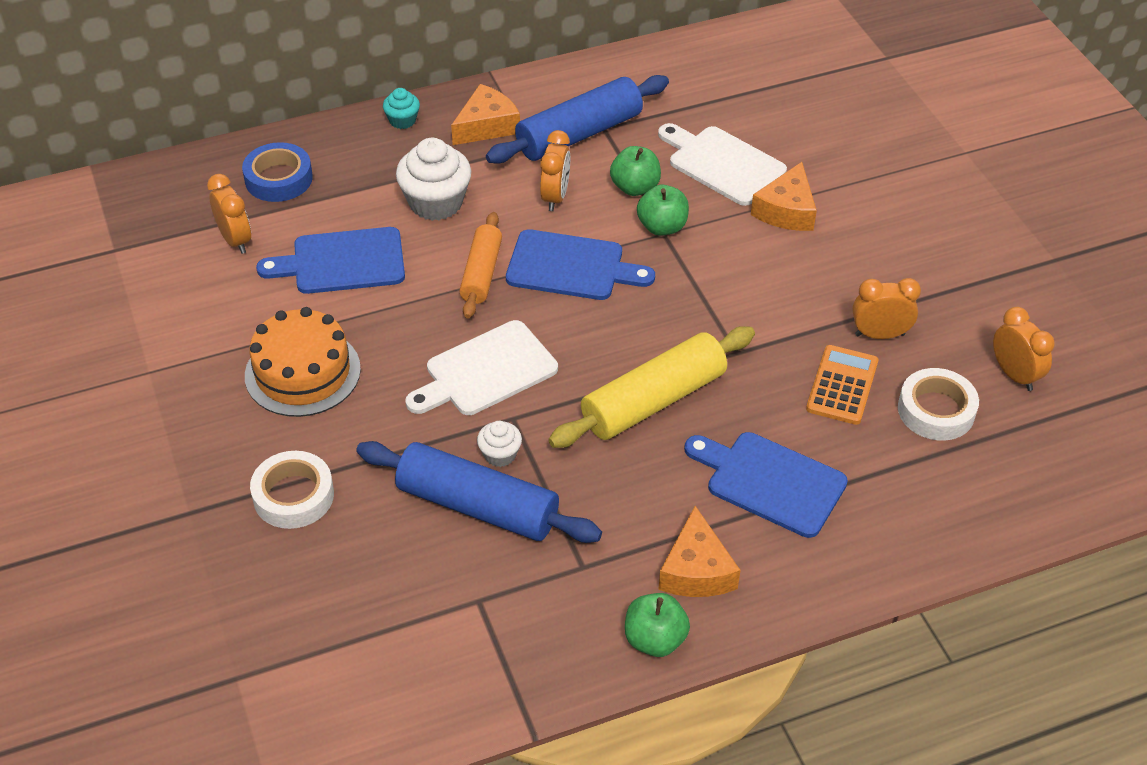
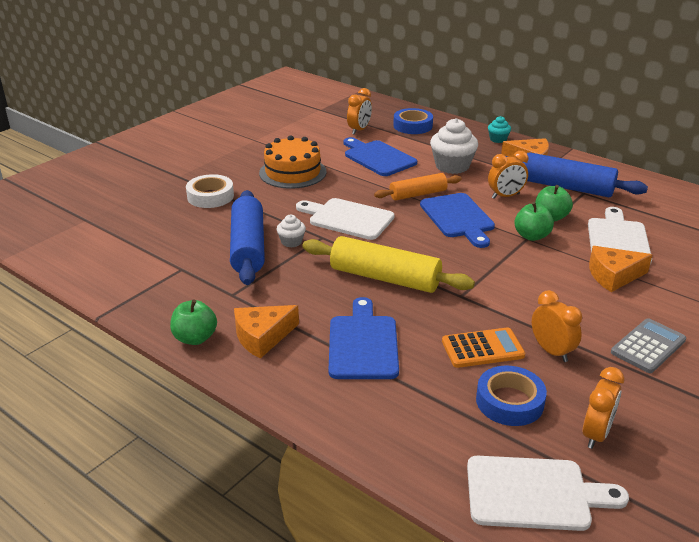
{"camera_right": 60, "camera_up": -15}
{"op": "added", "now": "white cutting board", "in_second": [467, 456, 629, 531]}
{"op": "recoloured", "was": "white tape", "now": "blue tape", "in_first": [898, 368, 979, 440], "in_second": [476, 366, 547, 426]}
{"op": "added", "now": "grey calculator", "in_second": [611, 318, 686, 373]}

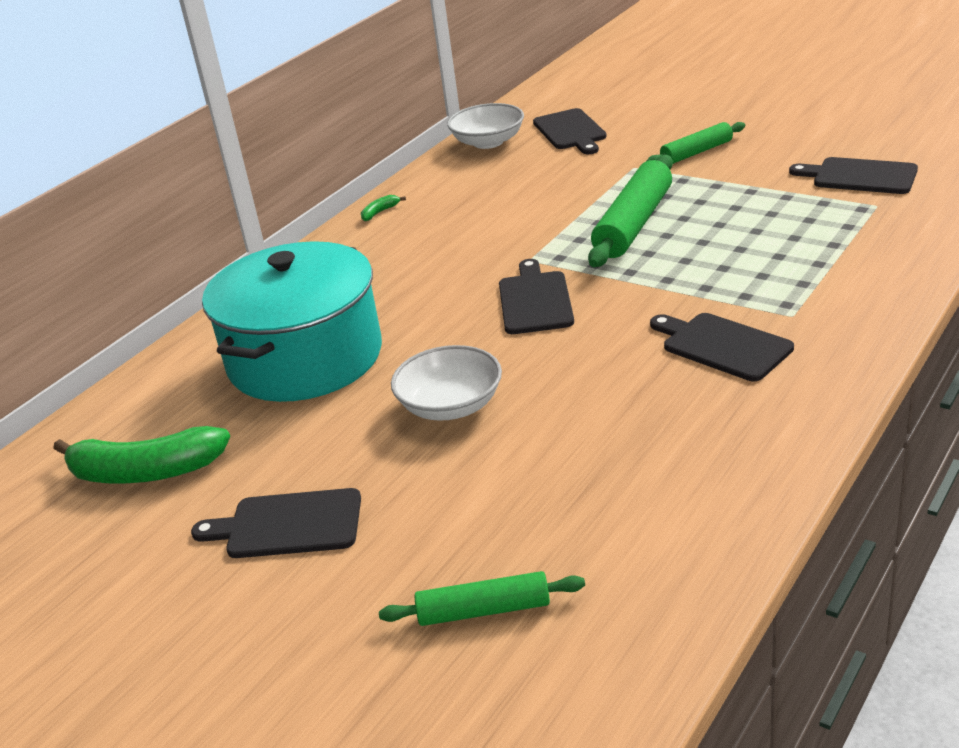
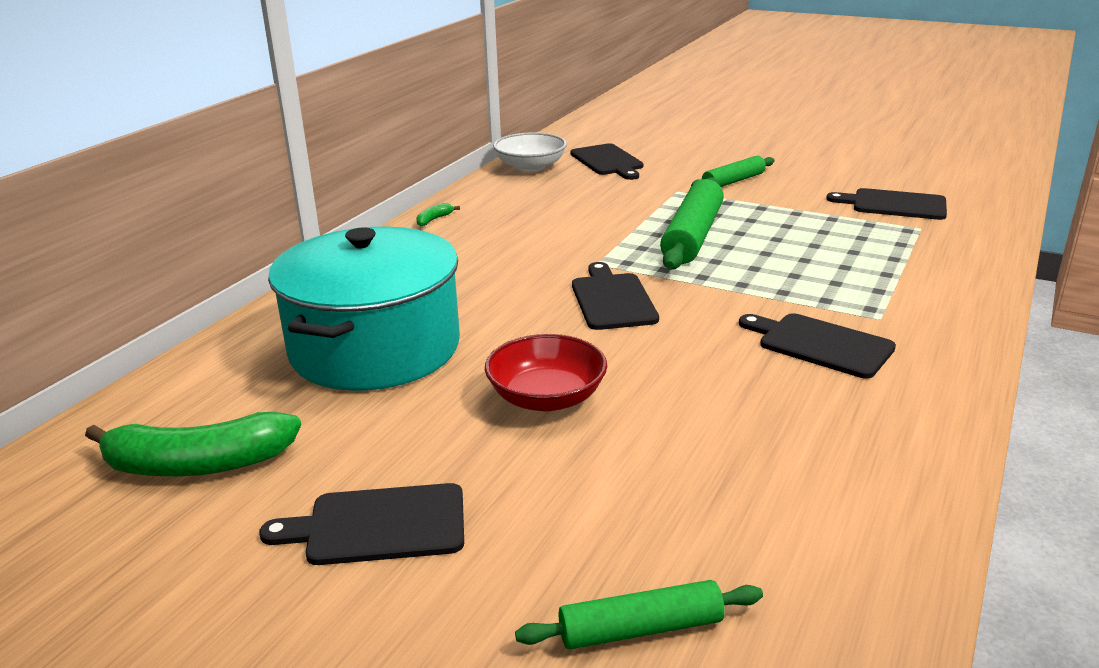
{"camera_right": -10, "camera_up": -5}
{"op": "recoloured", "was": "white bowl", "now": "red bowl", "in_first": [391, 345, 502, 421], "in_second": [485, 334, 607, 411]}

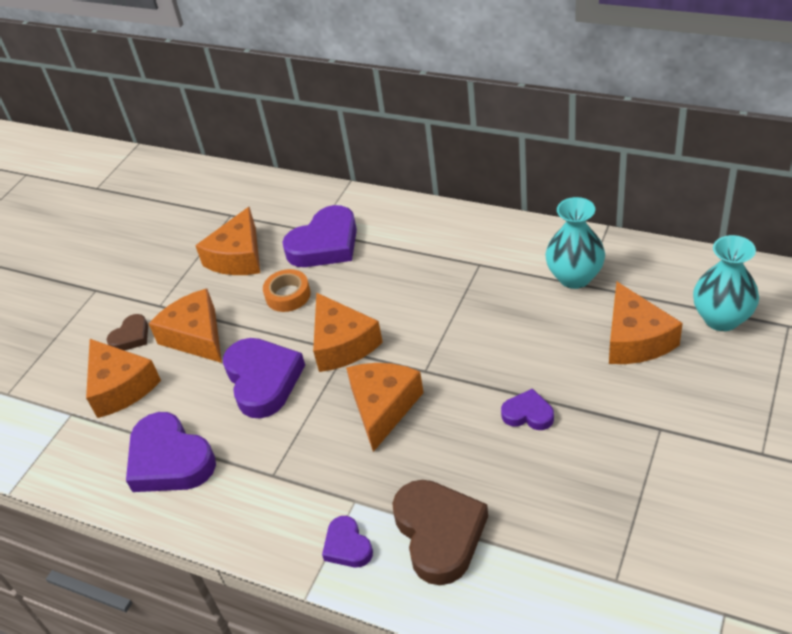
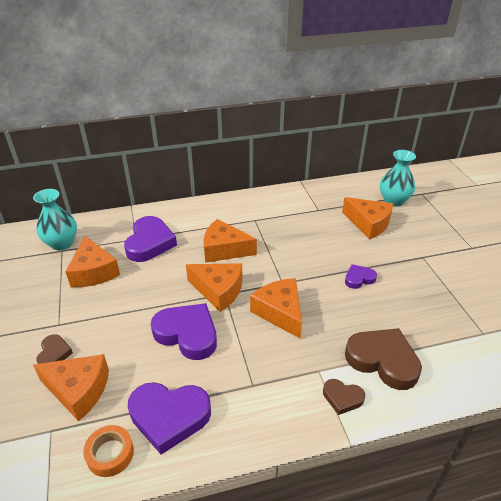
{"camera_right": -45, "camera_up": -5}
{"op": "moved", "was": "turquoise vase", "in_first": [545, 197, 605, 289], "in_second": [33, 189, 77, 250]}
{"op": "moved", "was": "orange tape", "in_first": [263, 269, 311, 312], "in_second": [83, 425, 134, 477]}
{"op": "moved", "was": "orange cheese", "in_first": [149, 289, 222, 363], "in_second": [203, 219, 257, 263]}
{"op": "recoloured", "was": "purple heart", "now": "brown heart", "in_first": [322, 516, 373, 567], "in_second": [323, 379, 365, 415]}

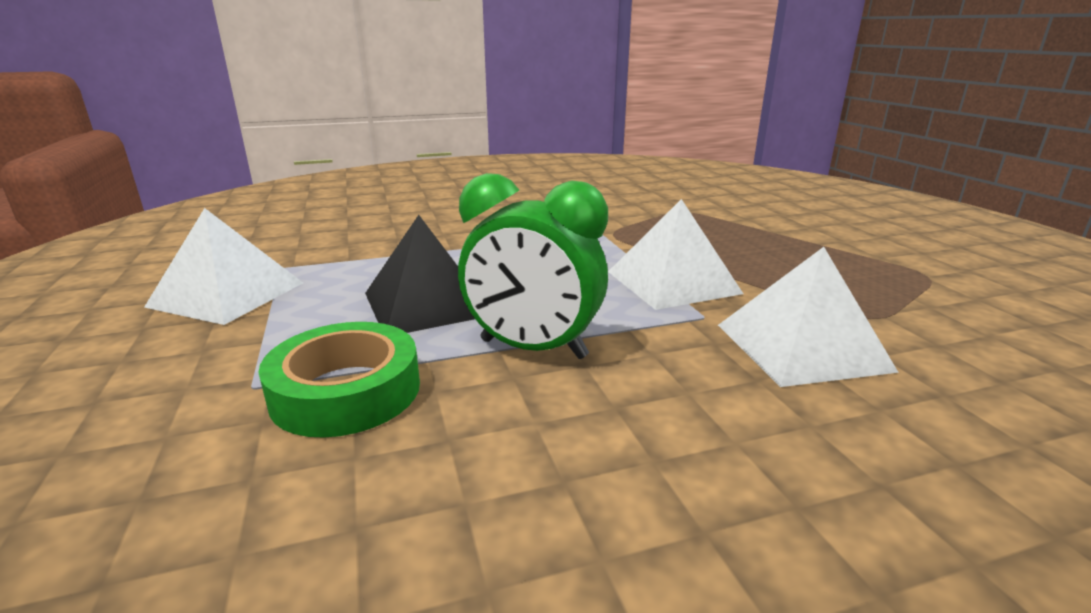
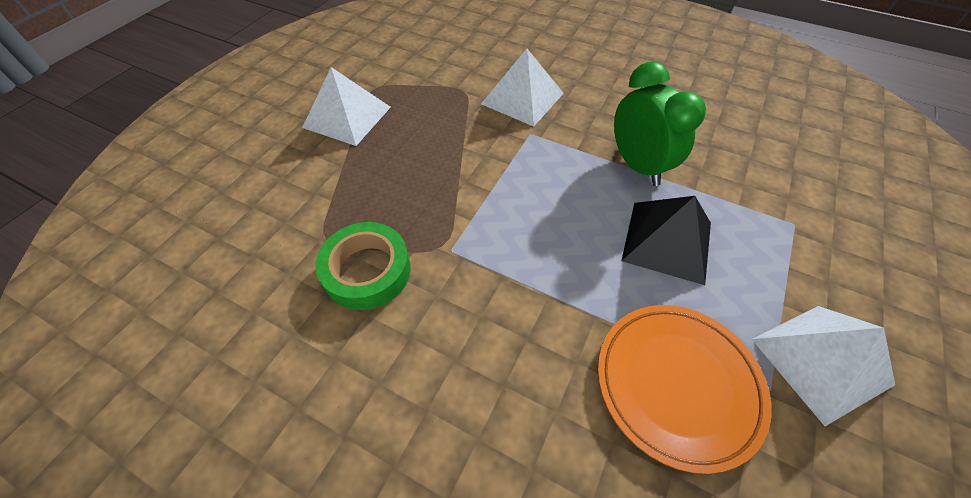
{"camera_right": -135, "camera_up": 30}
{"op": "moved", "was": "white pyramid", "in_first": [608, 199, 743, 310], "in_second": [302, 67, 391, 146]}
{"op": "moved", "was": "green tape", "in_first": [258, 322, 420, 438], "in_second": [315, 222, 411, 310]}
{"op": "added", "now": "orange plate", "in_second": [598, 305, 772, 474]}

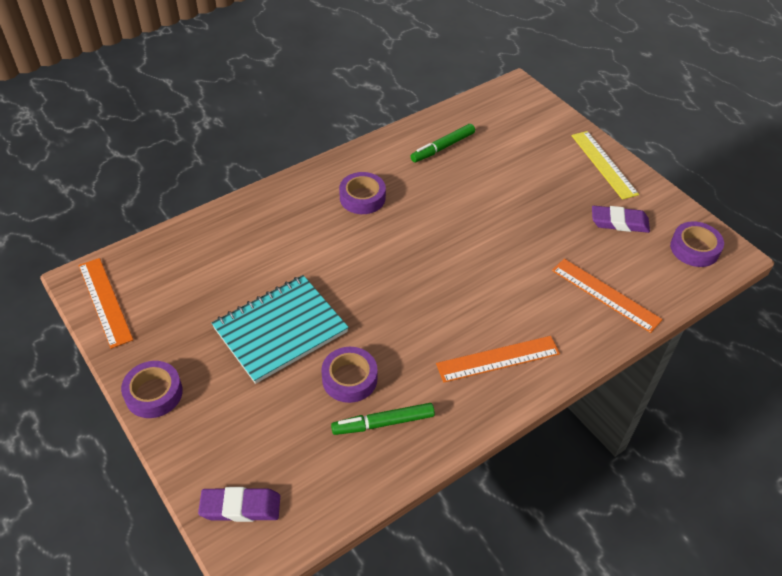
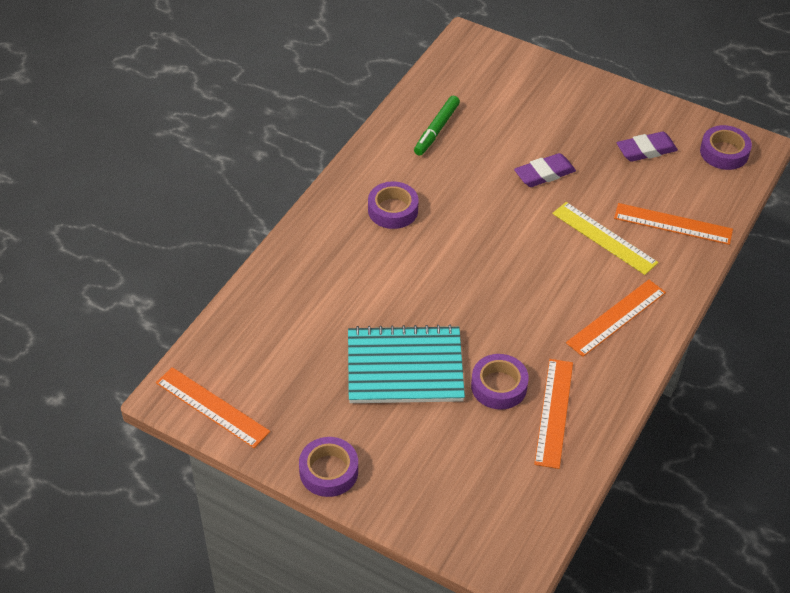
{"camera_right": -25, "camera_up": 0}
{"op": "turned", "was": "turquoise notebook", "in_first": [212, 275, 349, 384], "in_second": [348, 325, 465, 403], "clockwise": 60}
{"op": "moved", "was": "purple eraser", "in_first": [198, 487, 280, 522], "in_second": [514, 153, 576, 187]}
{"op": "replaced", "was": "green marker", "now": "orange ruler", "in_first": [331, 403, 435, 435], "in_second": [534, 359, 573, 469]}
{"op": "moved", "was": "yellow ruler", "in_first": [571, 131, 639, 200], "in_second": [552, 202, 658, 275]}

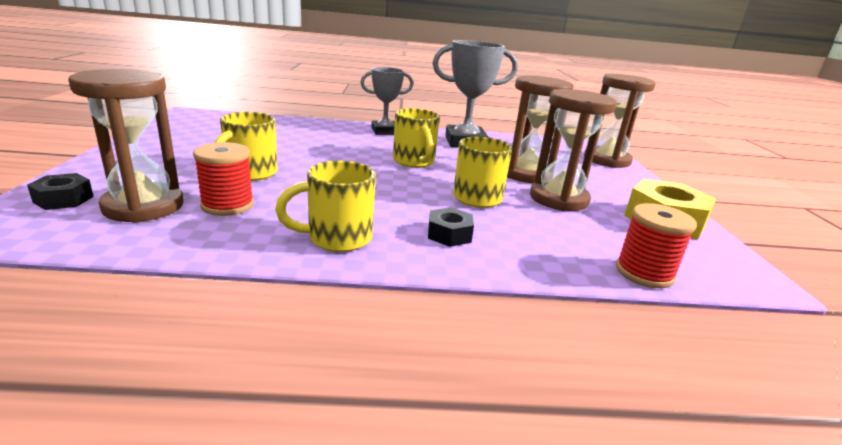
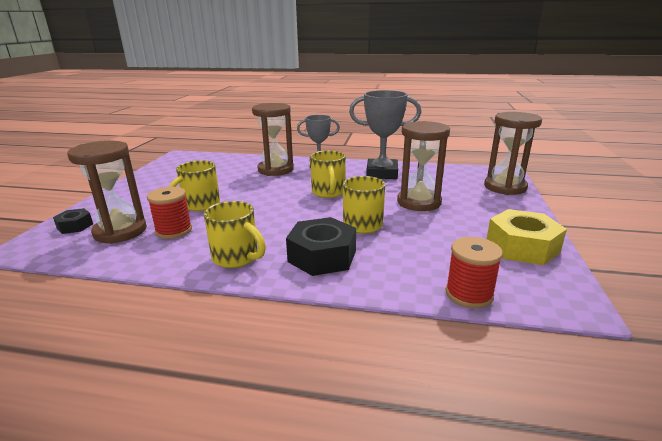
{"camera_right": 15, "camera_up": 0}
{"op": "turned", "was": "yellow mug", "in_first": [275, 161, 376, 252], "in_second": [204, 201, 266, 268], "clockwise": -135}
{"op": "moved", "was": "brown hourglass", "in_first": [530, 89, 617, 211], "in_second": [252, 103, 294, 176]}
{"op": "resized", "was": "black nut", "in_first": [428, 207, 474, 247], "in_second": [286, 217, 356, 276], "ratio": 1.85}

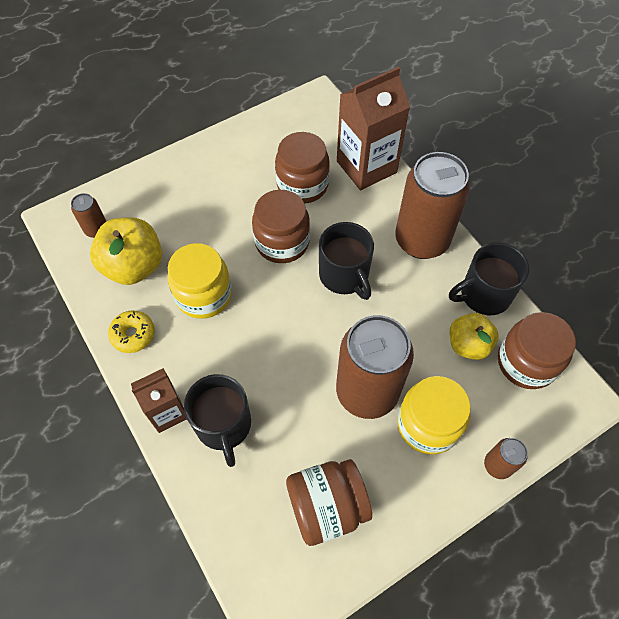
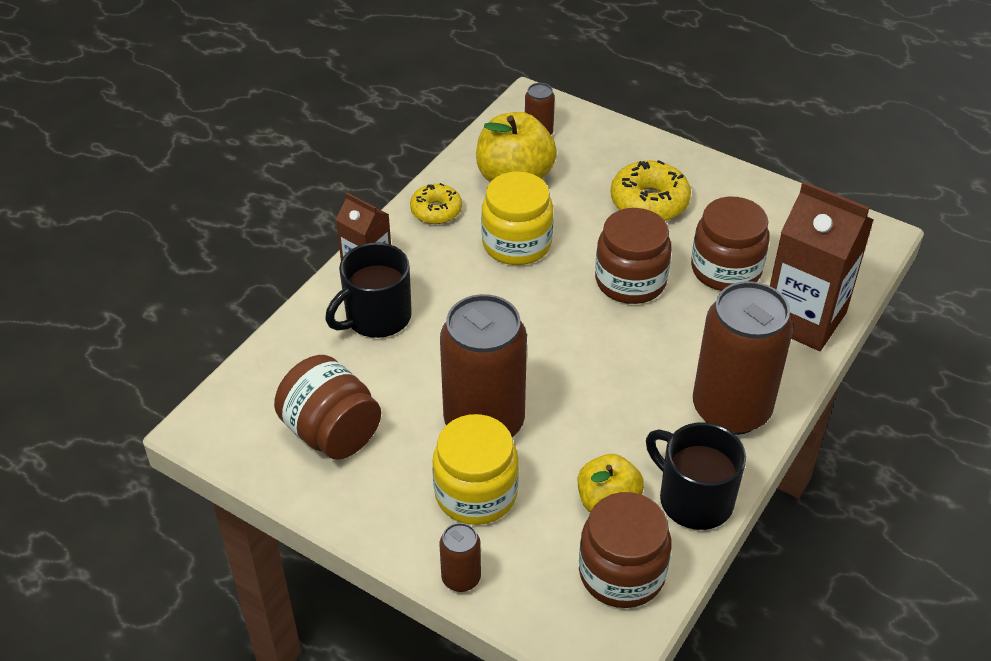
{"camera_right": 65, "camera_up": -15}
{"op": "added", "now": "yellow donut", "in_second": [610, 160, 691, 221]}
{"op": "removed", "was": "black mug", "in_first": [319, 222, 374, 300]}

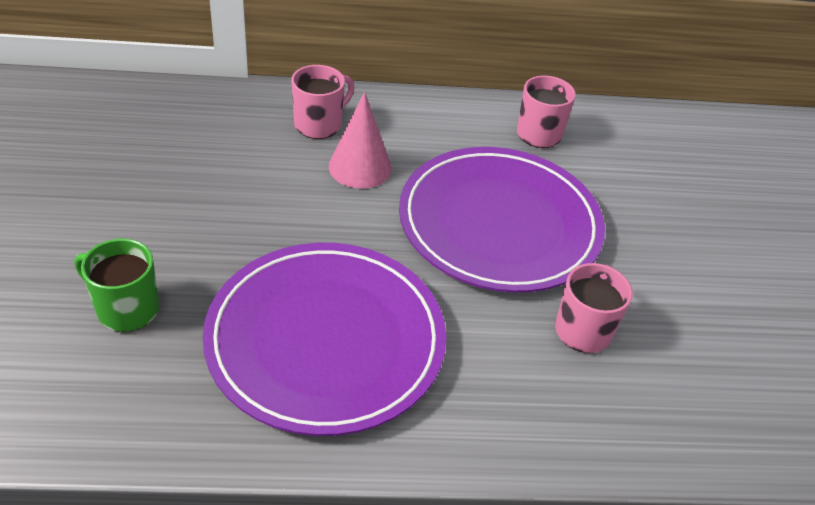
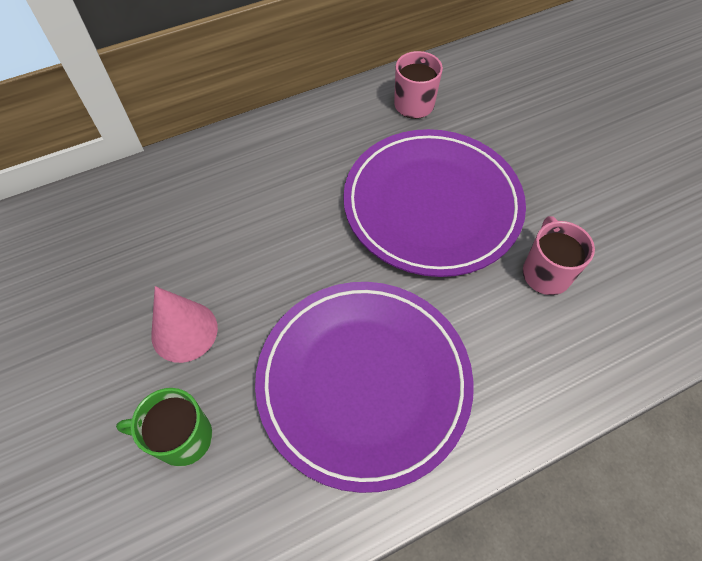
{"camera_right": -20, "camera_up": 15}
{"op": "moved", "was": "pink cone", "in_first": [329, 92, 392, 189], "in_second": [151, 286, 218, 363]}
{"op": "removed", "was": "pink mug", "in_first": [291, 65, 354, 139]}

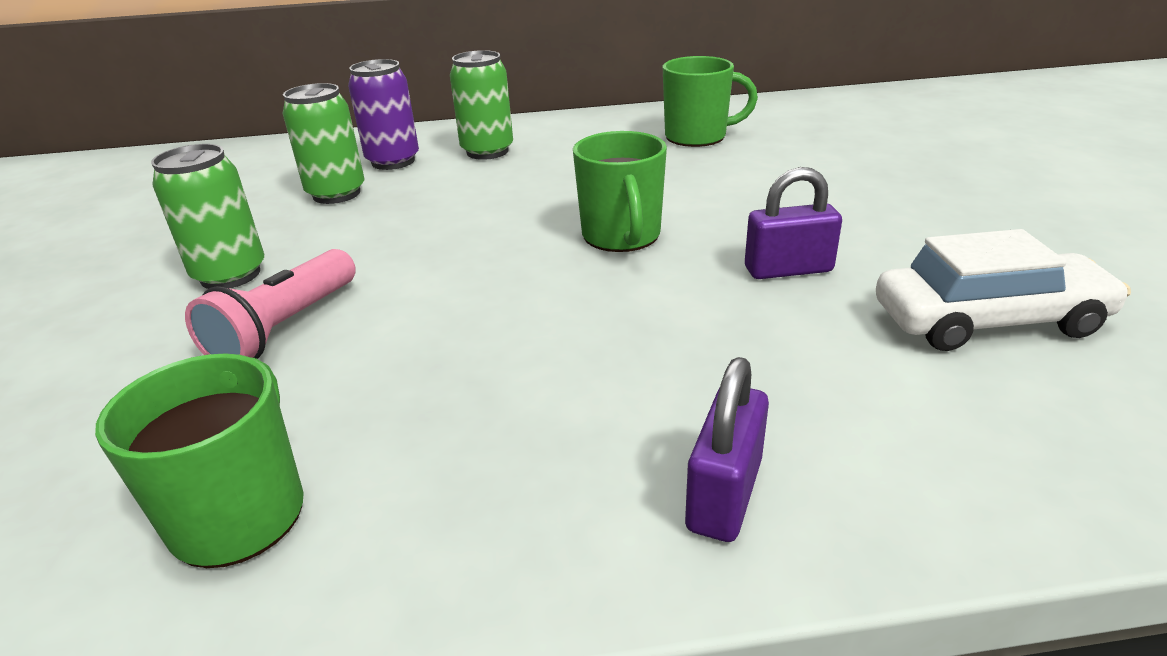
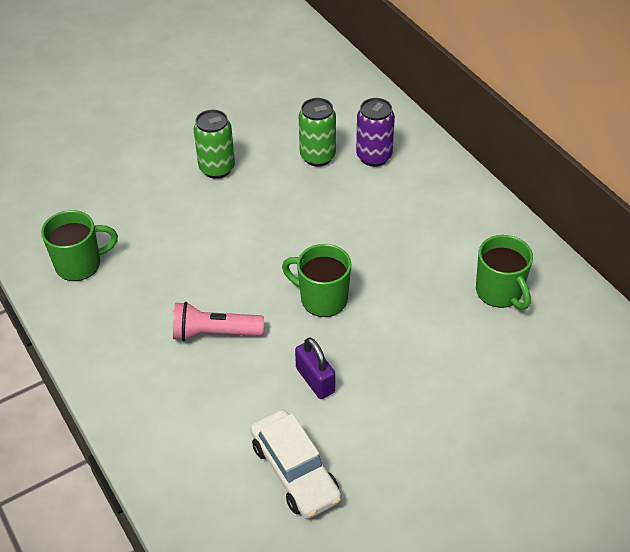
{"camera_right": 65, "camera_up": 15}
{"op": "moved", "was": "pink flashlight", "in_first": [185, 249, 356, 359], "in_second": [173, 302, 264, 341]}
{"op": "turned", "was": "green mug", "in_first": [573, 131, 667, 252], "in_second": [282, 244, 351, 317], "clockwise": 60}
{"op": "removed", "was": "green can", "in_first": [450, 50, 513, 160]}
{"op": "removed", "was": "purple padlock", "in_first": [685, 357, 769, 542]}

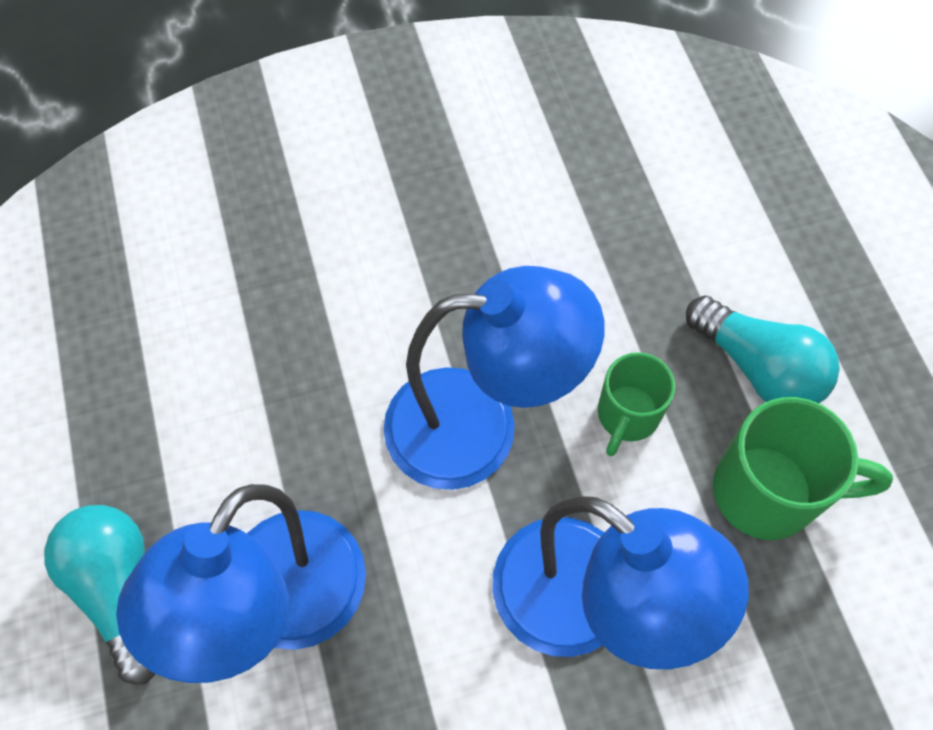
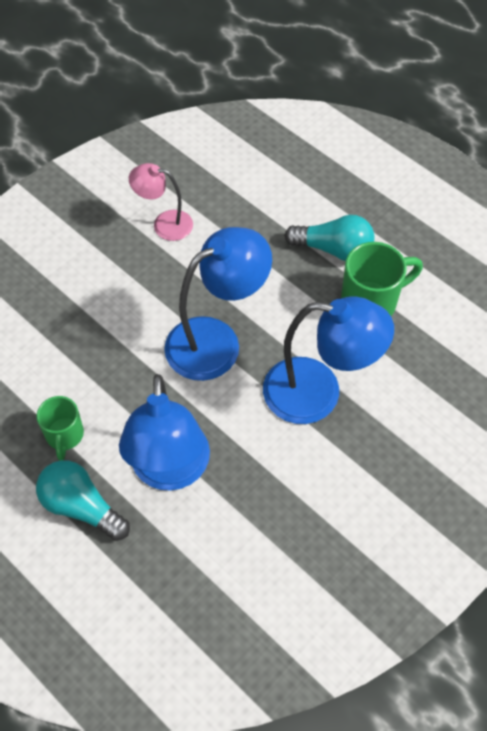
{"camera_right": -30, "camera_up": -5}
{"op": "moved", "was": "green mug", "in_first": [598, 352, 675, 456], "in_second": [37, 396, 84, 460]}
{"op": "added", "now": "pink lamp", "in_second": [129, 163, 193, 241]}

